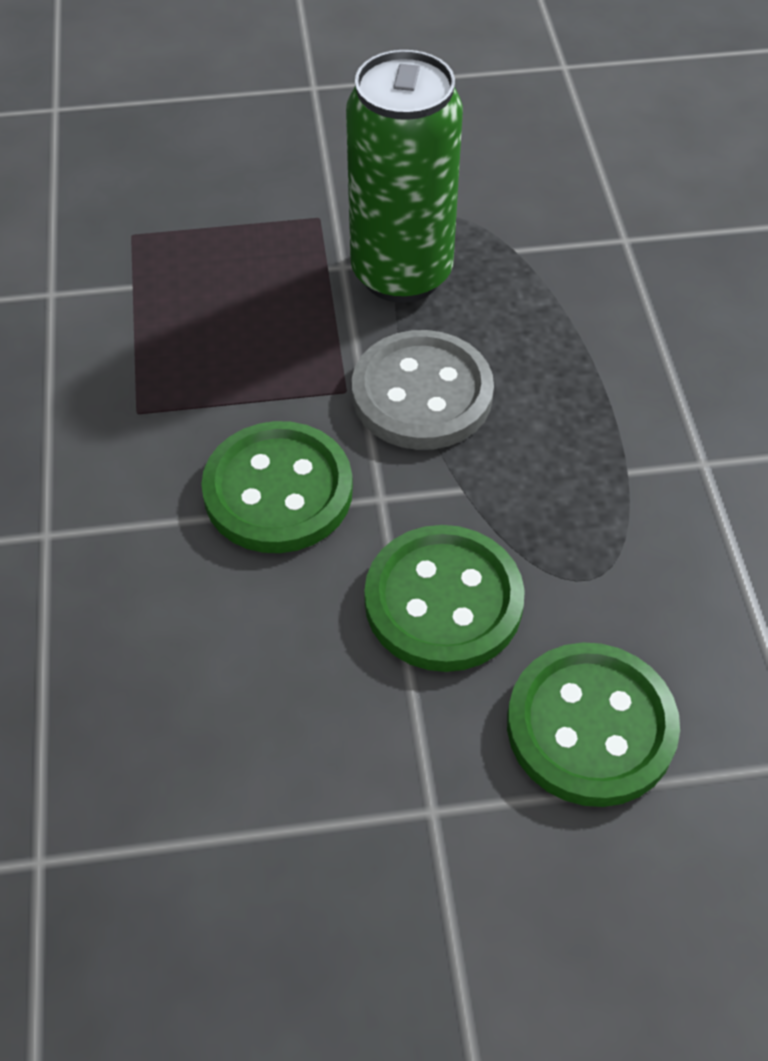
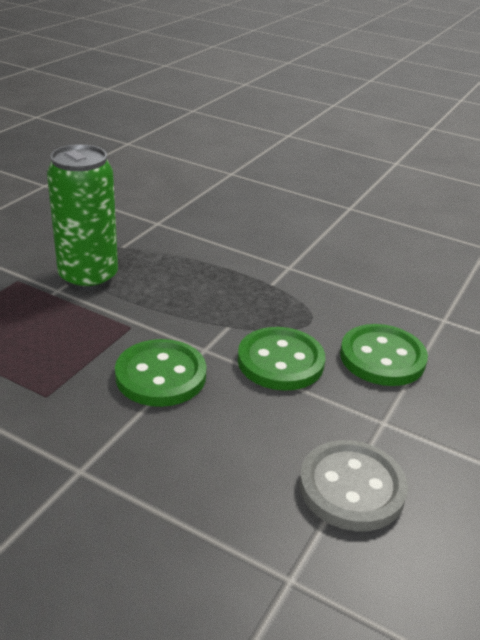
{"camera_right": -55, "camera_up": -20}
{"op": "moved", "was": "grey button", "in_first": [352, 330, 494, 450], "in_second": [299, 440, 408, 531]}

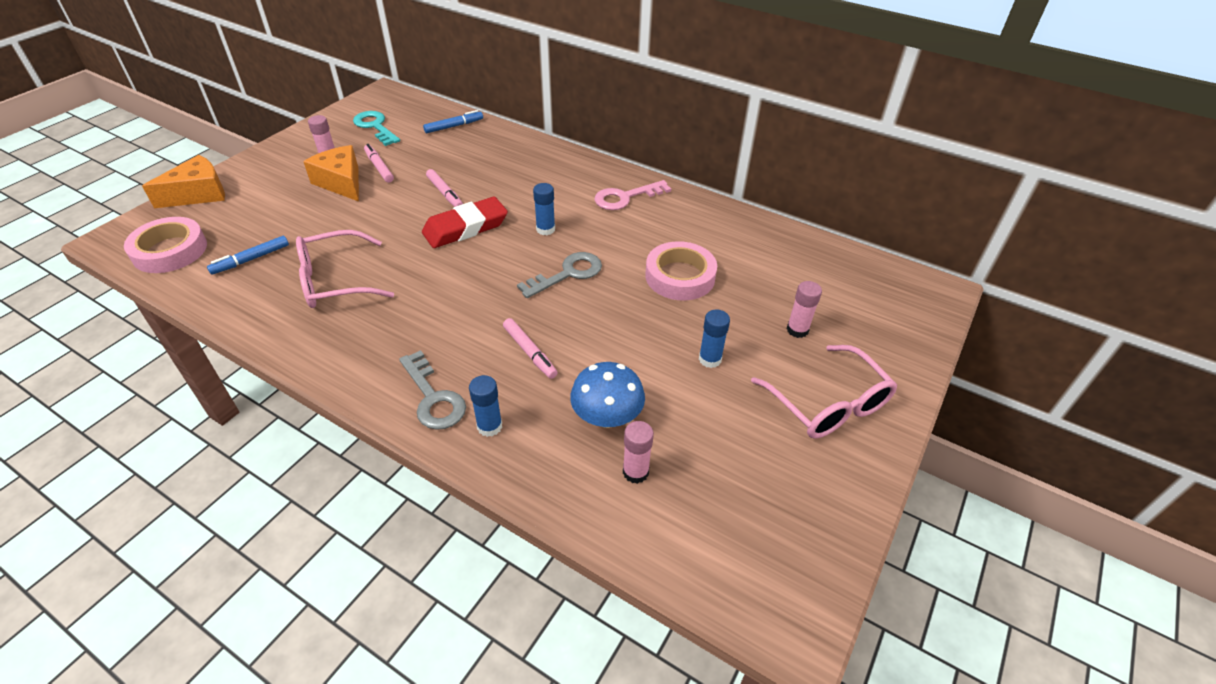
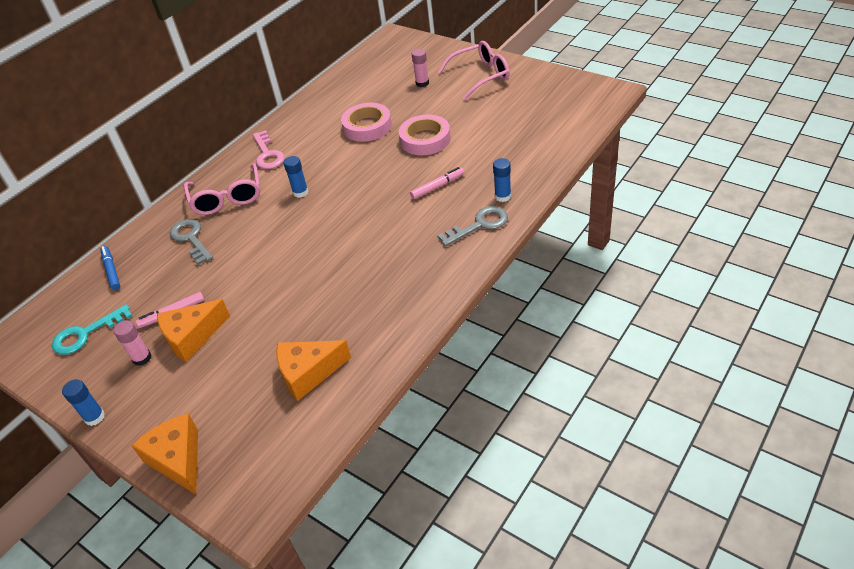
{"camera_right": -80, "camera_up": 0}
{"op": "moved", "was": "blue glue stick", "in_first": [699, 309, 730, 368], "in_second": [62, 379, 105, 426]}
{"op": "moved", "was": "grey key", "in_first": [517, 252, 602, 298], "in_second": [170, 219, 213, 265]}
{"op": "moved", "was": "pink glasses", "in_first": [296, 230, 394, 308], "in_second": [184, 163, 260, 215]}
{"op": "replaced", "was": "blue marker", "now": "orange cheese", "in_first": [207, 236, 289, 275], "in_second": [276, 340, 351, 401]}
{"op": "moved", "was": "pink tape", "in_first": [124, 217, 207, 273], "in_second": [399, 115, 451, 155]}
{"op": "removed", "was": "red eraser", "in_first": [422, 197, 508, 248]}
{"op": "removed", "was": "pink marker", "in_first": [426, 169, 463, 207]}
{"op": "removed", "was": "blue mushroom", "in_first": [570, 362, 645, 428]}
{"op": "removed", "was": "pink glue stick", "in_first": [623, 421, 654, 484]}

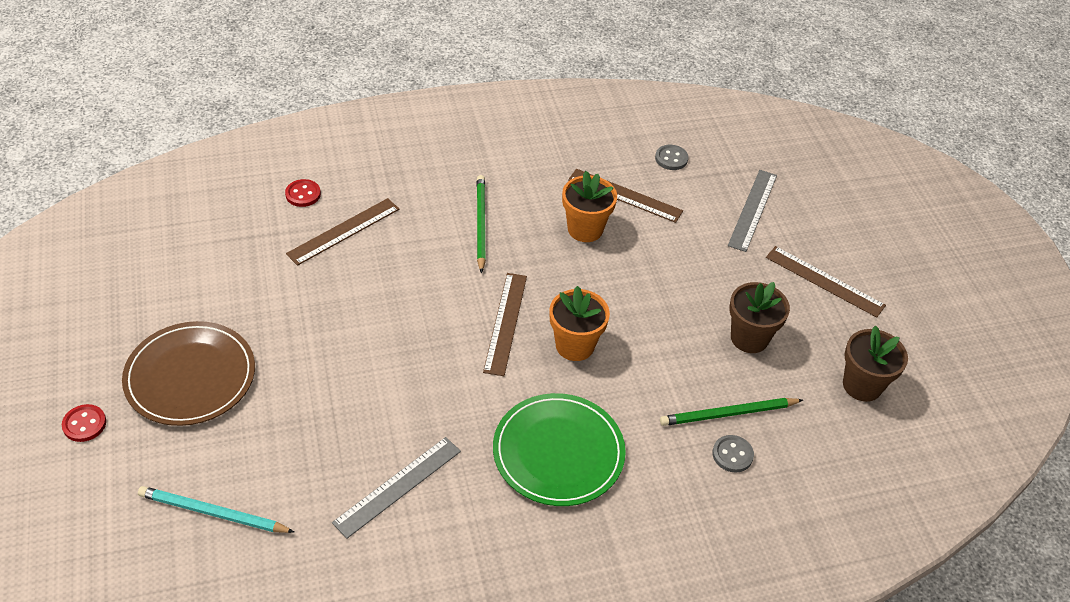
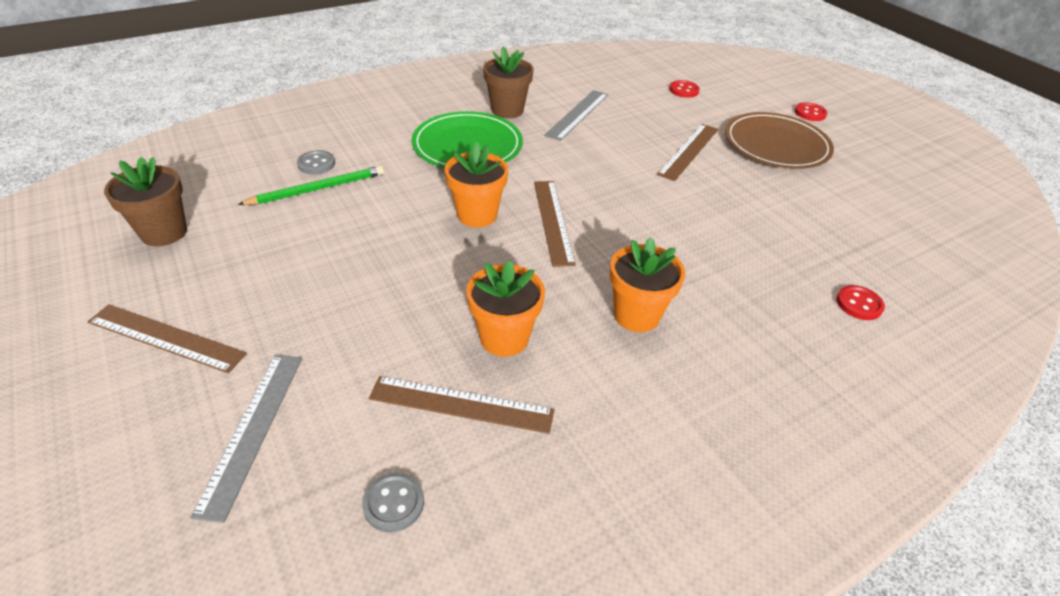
{"camera_right": 165, "camera_up": -5}
{"op": "moved", "was": "brown flower pot", "in_first": [729, 282, 790, 353], "in_second": [483, 47, 534, 118]}
{"op": "replaced", "was": "green pencil", "now": "orange flower pot", "in_first": [477, 175, 486, 273], "in_second": [610, 237, 685, 332]}
{"op": "moved", "was": "brown ruler", "in_first": [286, 198, 399, 266], "in_second": [657, 124, 718, 181]}
{"op": "replaced", "was": "turquoise pencil", "now": "red button", "in_first": [138, 486, 294, 533], "in_second": [669, 80, 700, 98]}

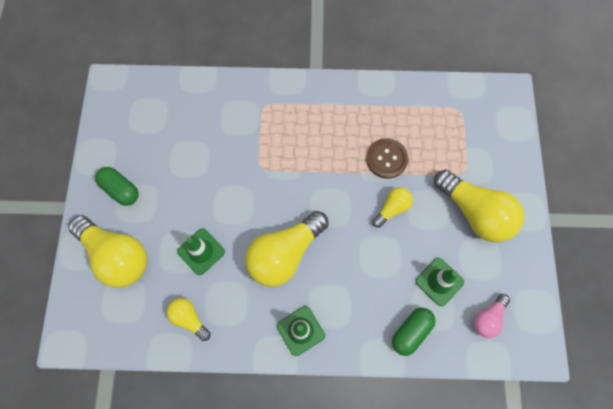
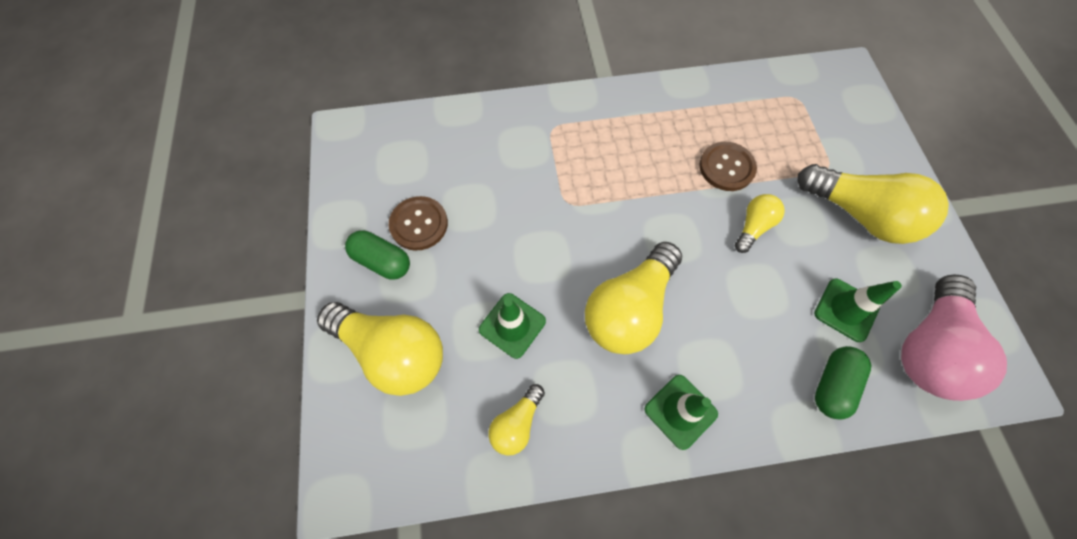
{"camera_right": -10, "camera_up": -5}
{"op": "added", "now": "brown button", "in_second": [389, 196, 448, 251]}
{"op": "turned", "was": "yellow light bulb", "in_first": [166, 298, 211, 341], "in_second": [489, 384, 545, 456], "clockwise": -90}
{"op": "resized", "was": "pink light bulb", "in_first": [474, 294, 510, 338], "in_second": [901, 274, 1007, 401], "ratio": 1.96}

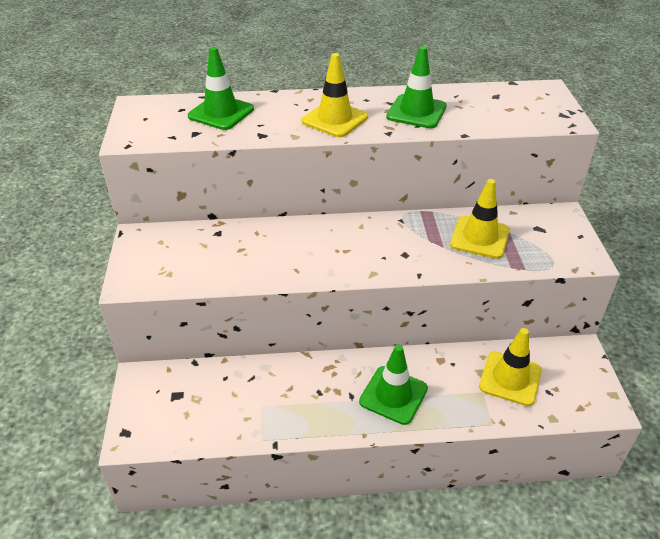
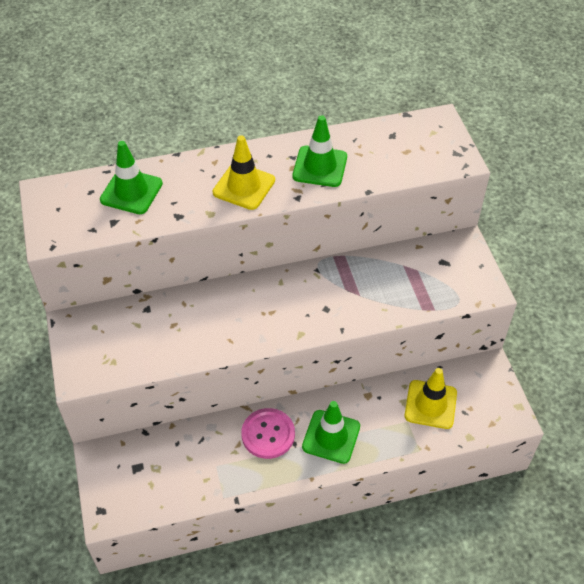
{"camera_right": -10, "camera_up": 10}
{"op": "added", "now": "pink button", "in_second": [241, 408, 295, 459]}
{"op": "removed", "was": "yellow traffic cone", "in_first": [450, 179, 510, 259]}

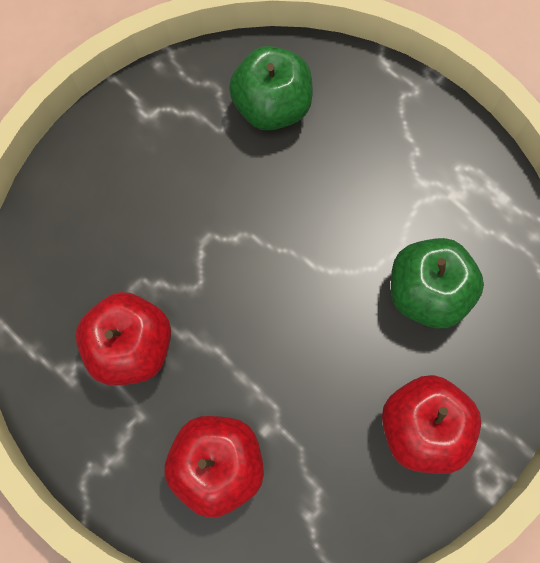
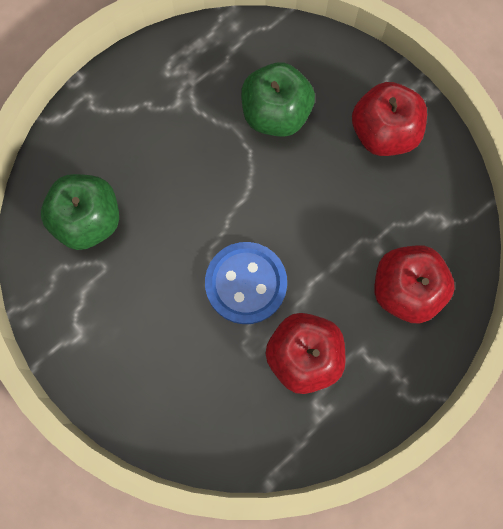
{"camera_right": -85, "camera_up": 5}
{"op": "added", "now": "blue button", "in_second": [205, 242, 287, 324]}

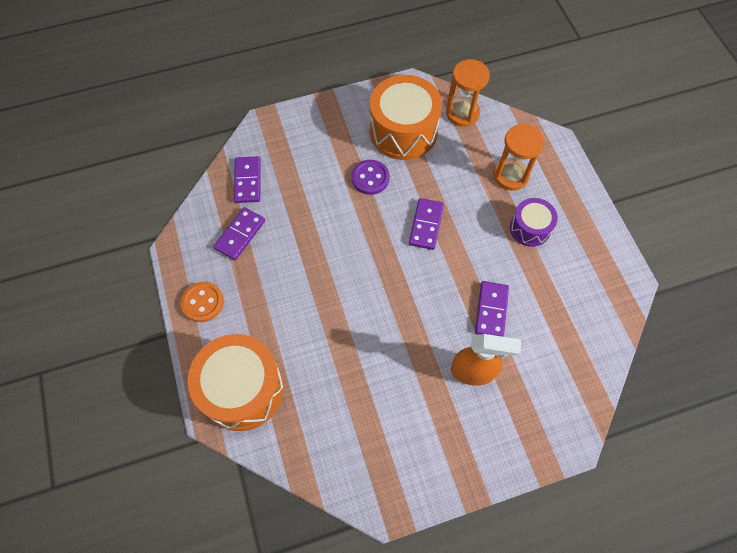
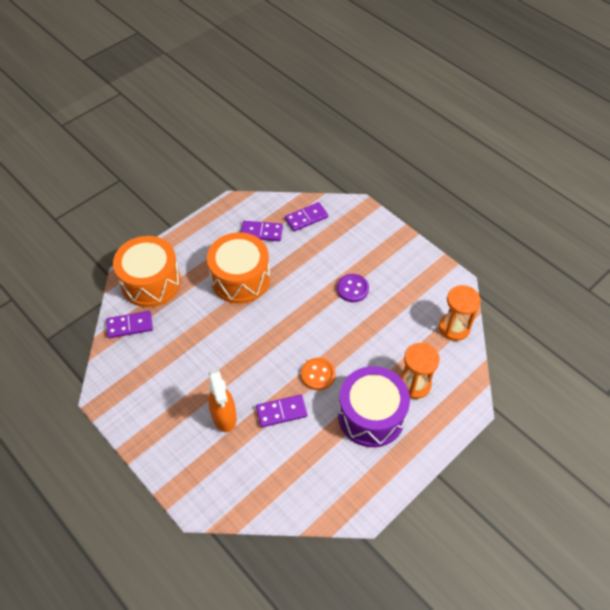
{"camera_right": 65, "camera_up": -10}
{"op": "moved", "was": "purple domino", "in_first": [409, 198, 444, 250], "in_second": [106, 311, 153, 338]}
{"op": "moved", "was": "orange drum", "in_first": [370, 75, 442, 160], "in_second": [207, 232, 270, 304]}
{"op": "moved", "was": "orange button", "in_first": [181, 281, 224, 322], "in_second": [301, 358, 336, 390]}
{"op": "resized", "was": "purple drum", "in_first": [510, 198, 558, 247], "in_second": [338, 366, 410, 447], "ratio": 1.81}

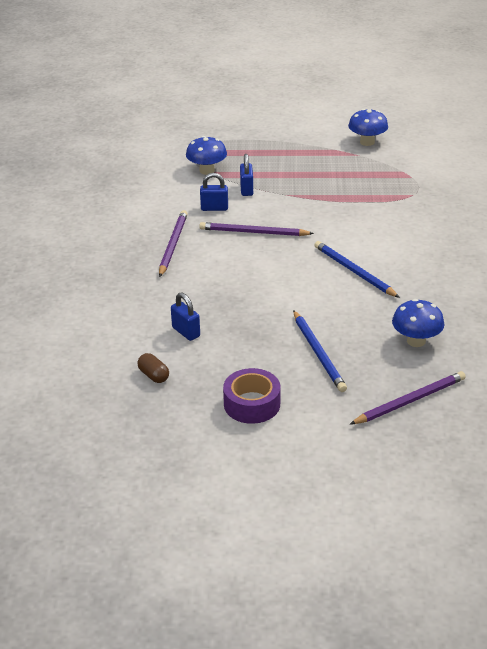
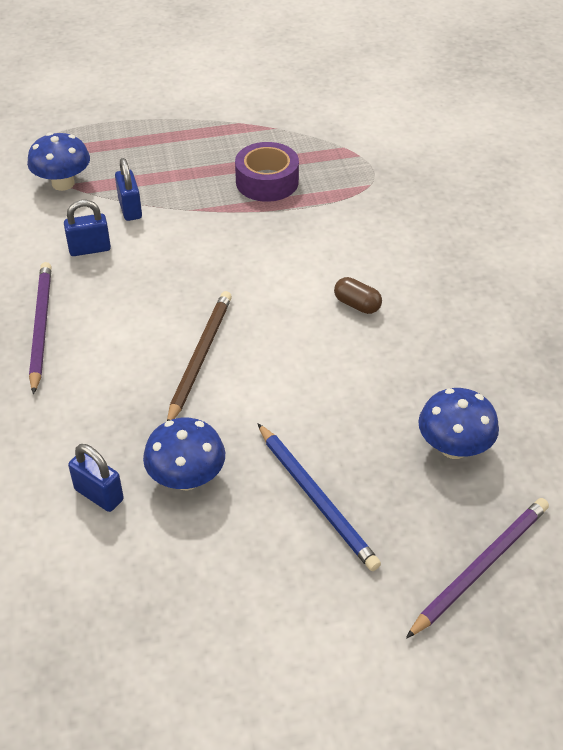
{"camera_right": -15, "camera_up": 10}
{"op": "moved", "was": "blue mushroom", "in_first": [348, 109, 388, 146], "in_second": [143, 418, 225, 491]}
{"op": "added", "now": "brown pencil", "in_second": [167, 291, 232, 421]}
{"op": "moved", "was": "purple tape", "in_first": [223, 368, 280, 424], "in_second": [235, 142, 299, 202]}
{"op": "moved", "was": "brown capsule", "in_first": [137, 353, 169, 383], "in_second": [334, 277, 382, 314]}
{"op": "removed", "was": "purple pencil", "in_first": [199, 222, 314, 236]}
{"op": "removed", "was": "blue pencil", "in_first": [314, 241, 400, 298]}

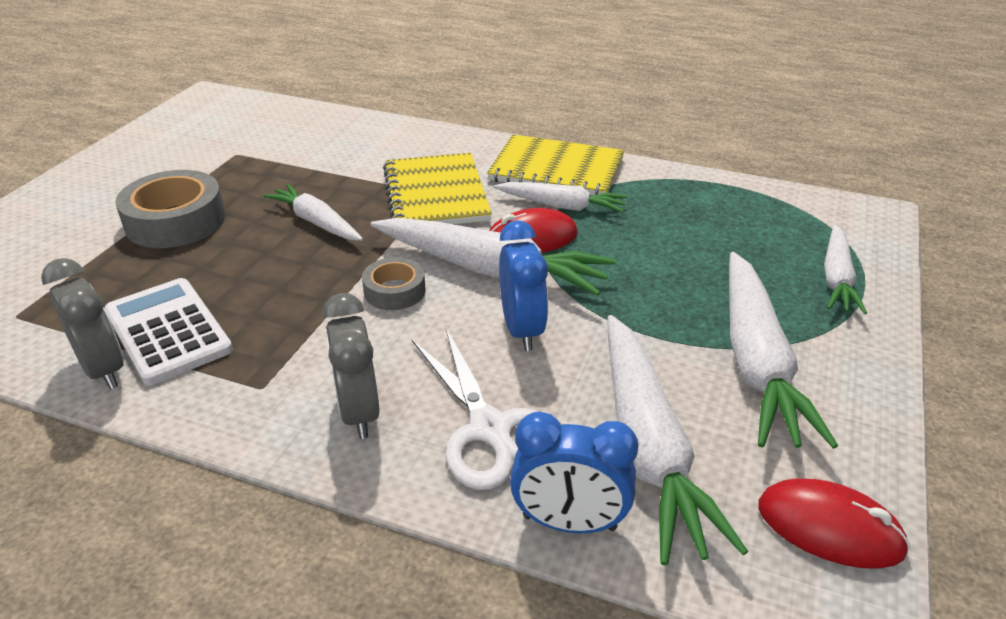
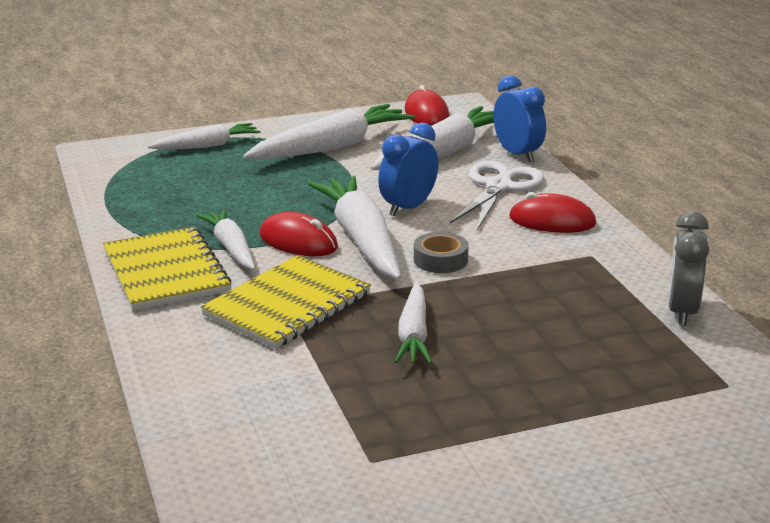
{"camera_right": -130, "camera_up": -10}
{"op": "replaced", "was": "grey clock", "now": "red mouse", "in_first": [322, 293, 380, 439], "in_second": [509, 192, 596, 233]}
{"op": "removed", "was": "white calculator", "in_first": [104, 278, 233, 385]}
{"op": "removed", "was": "grey tape", "in_first": [115, 170, 226, 248]}

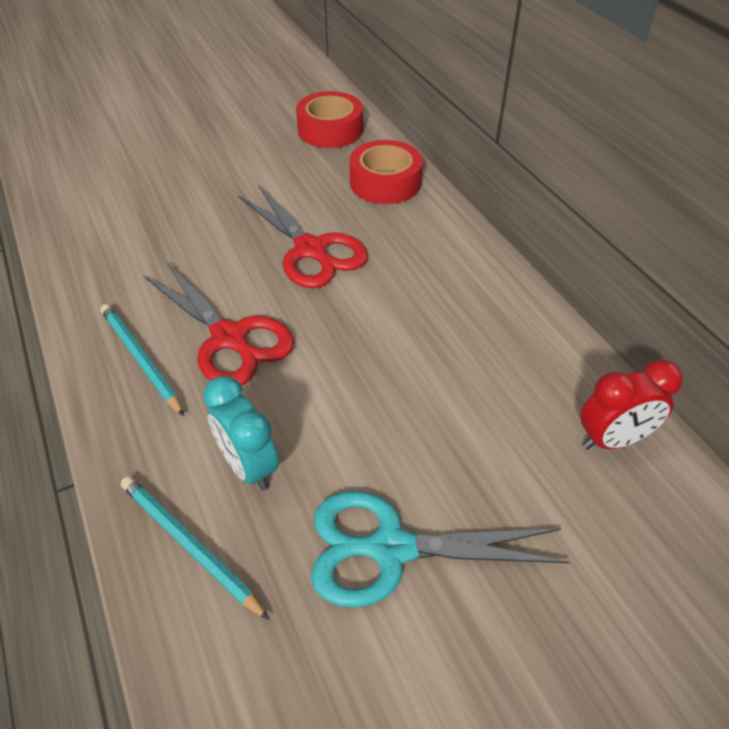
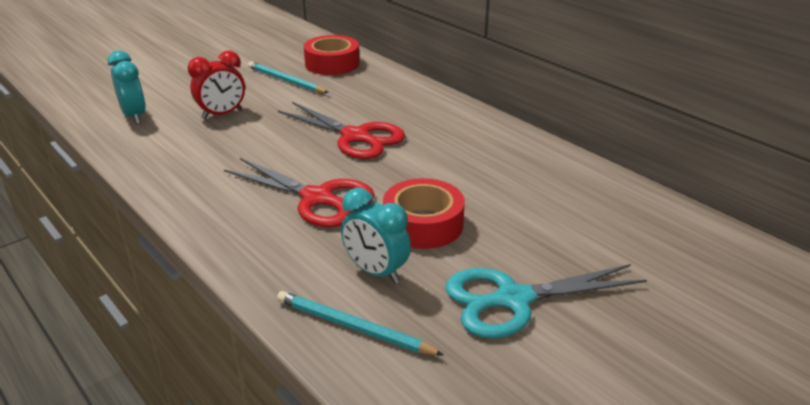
{"camera_right": -15, "camera_up": -15}
{"op": "added", "now": "turquoise clock", "in_second": [107, 50, 146, 124]}
{"op": "moved", "was": "red clock", "in_first": [580, 360, 683, 450], "in_second": [188, 50, 245, 119]}
{"op": "moved", "was": "turquoise pencil", "in_first": [101, 304, 184, 416], "in_second": [248, 62, 329, 93]}
{"op": "moved", "was": "red tape", "in_first": [350, 140, 423, 204], "in_second": [383, 178, 465, 249]}

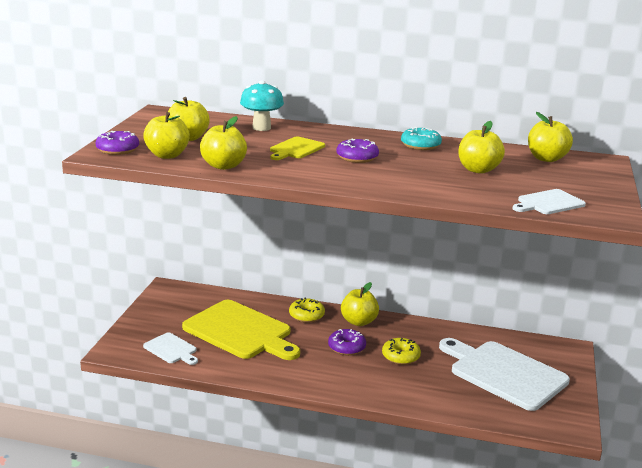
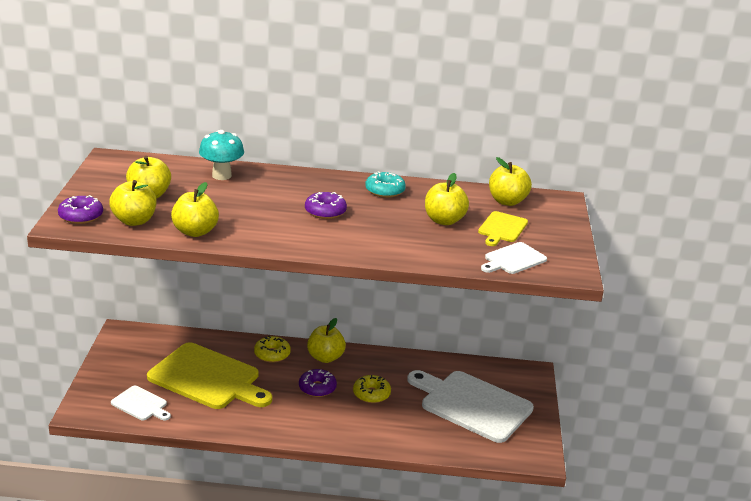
{"camera_right": -10, "camera_up": 5}
{"op": "moved", "was": "yellow cutting board", "in_first": [270, 136, 325, 160], "in_second": [478, 211, 528, 246]}

